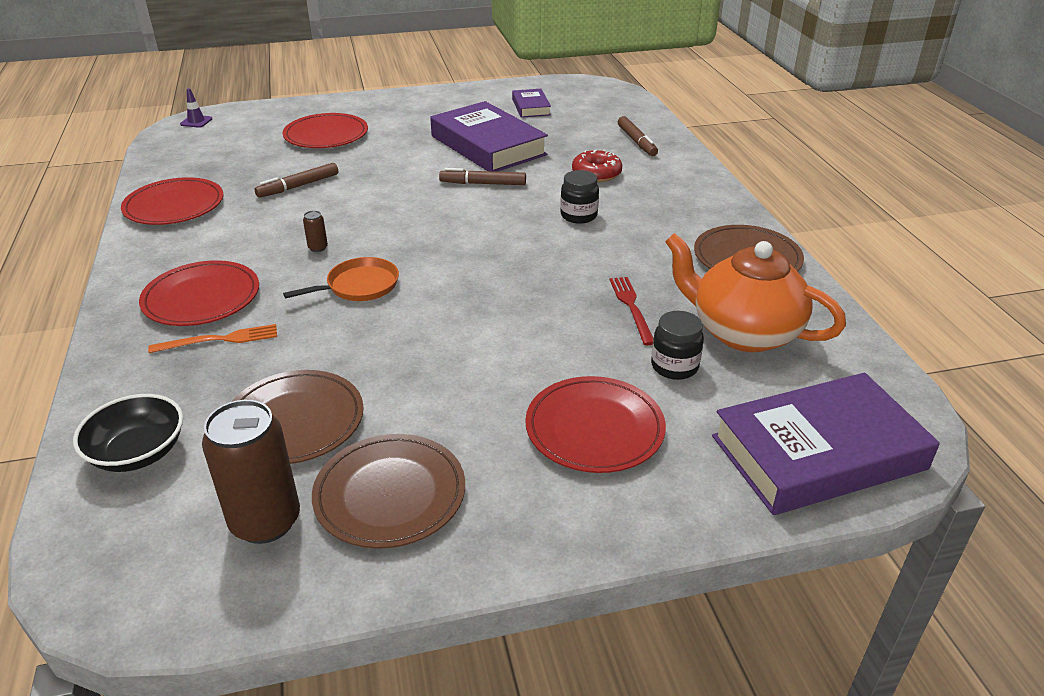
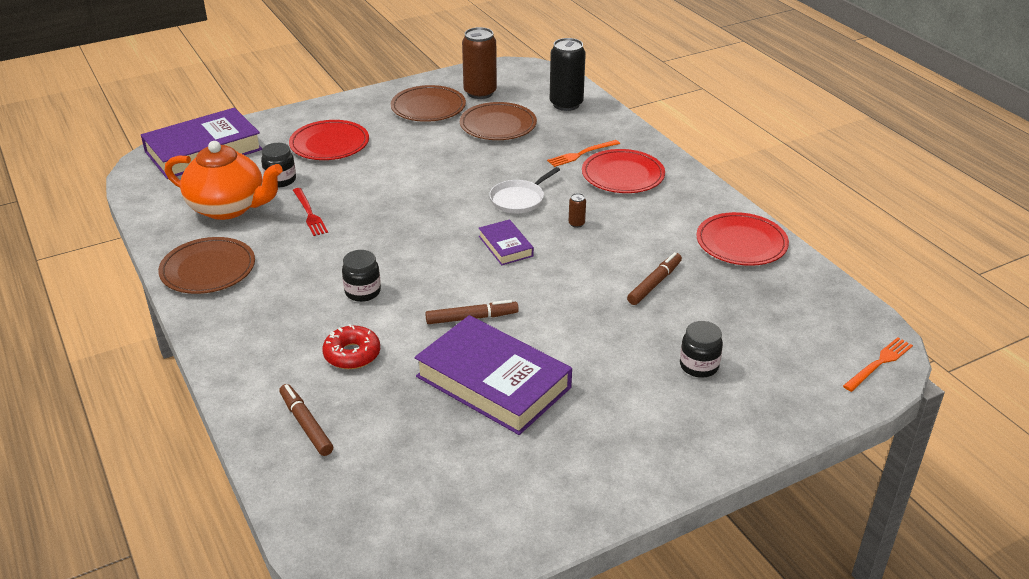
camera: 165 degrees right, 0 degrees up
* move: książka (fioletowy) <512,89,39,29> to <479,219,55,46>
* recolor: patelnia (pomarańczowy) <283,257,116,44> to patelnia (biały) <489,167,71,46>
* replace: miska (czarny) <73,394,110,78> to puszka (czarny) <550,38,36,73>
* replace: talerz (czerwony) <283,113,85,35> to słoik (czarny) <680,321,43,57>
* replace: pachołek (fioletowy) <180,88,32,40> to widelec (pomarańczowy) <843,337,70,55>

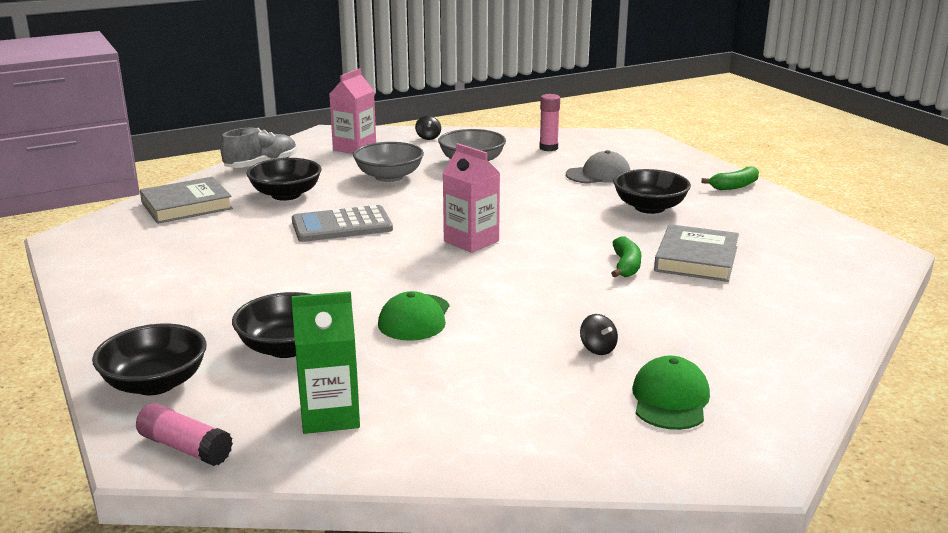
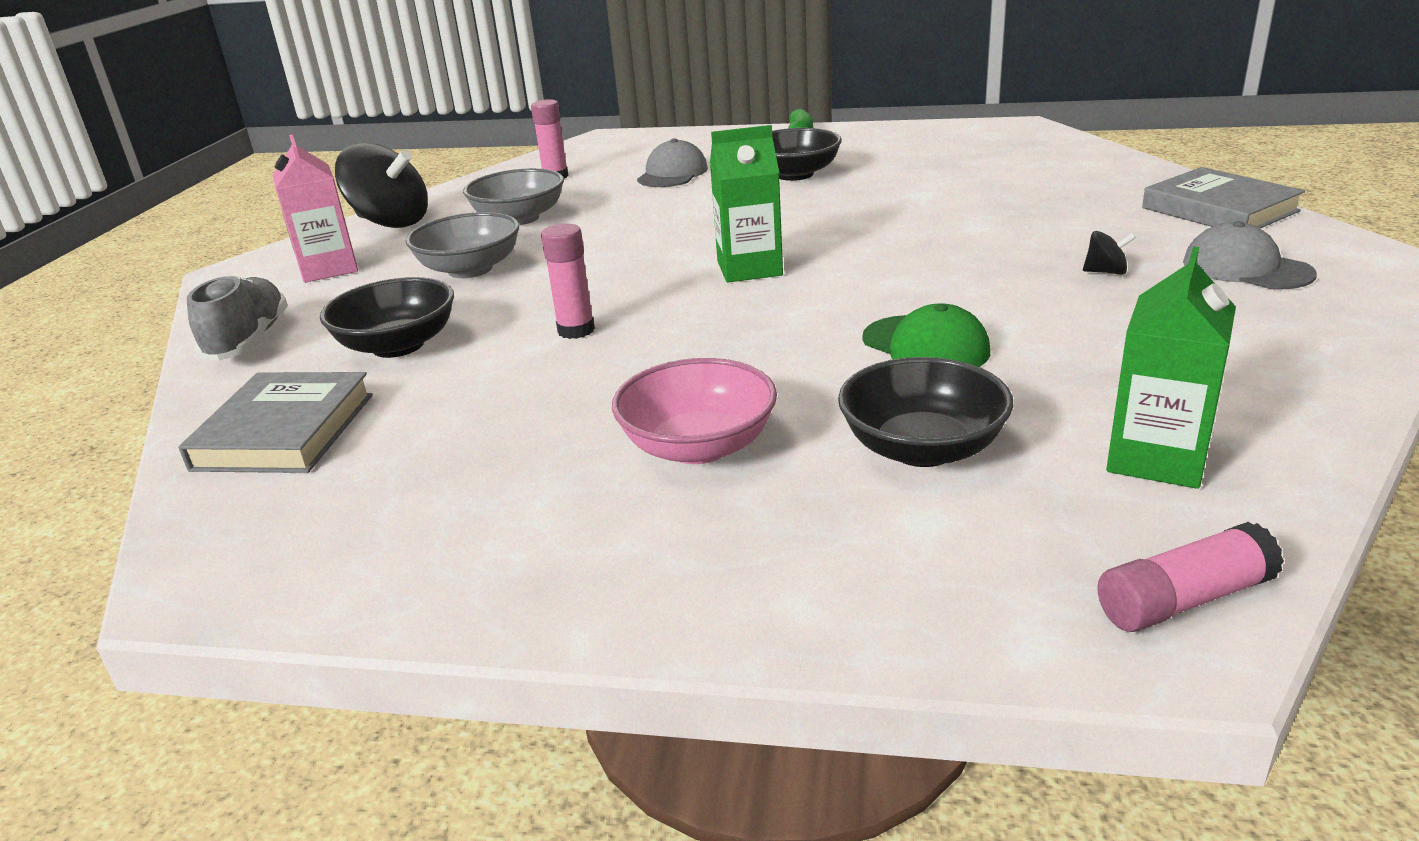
camera: 50 degrees left, 5 degrees up
* resize: bączek (czarny) <415,116,26,24> = <335,143,93,85> x2.38
* replace: kalkulator (szary) <292,205,101,37> to klej w sztyfcie (różowy) <541,223,54,116>
* insert: miska (różowy) <612,358,165,106>
* recolor: karton mleka (różowy) <442,143,58,110> to karton mleka (zielony) <710,125,73,157>
* move: książka (szary) <654,224,85,58> to <1142,167,163,61>
* recolor: czapka (zielony) <632,356,78,74> to czapka (szary) <1183,221,134,68>
* delete: miska (czarny) <92,324,115,71>
* delete: banan (zielony) <611,236,30,41>

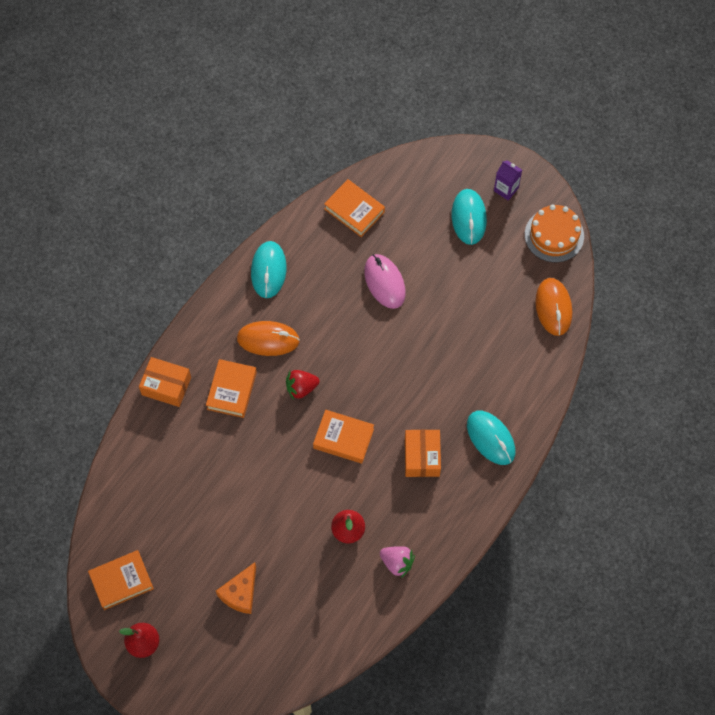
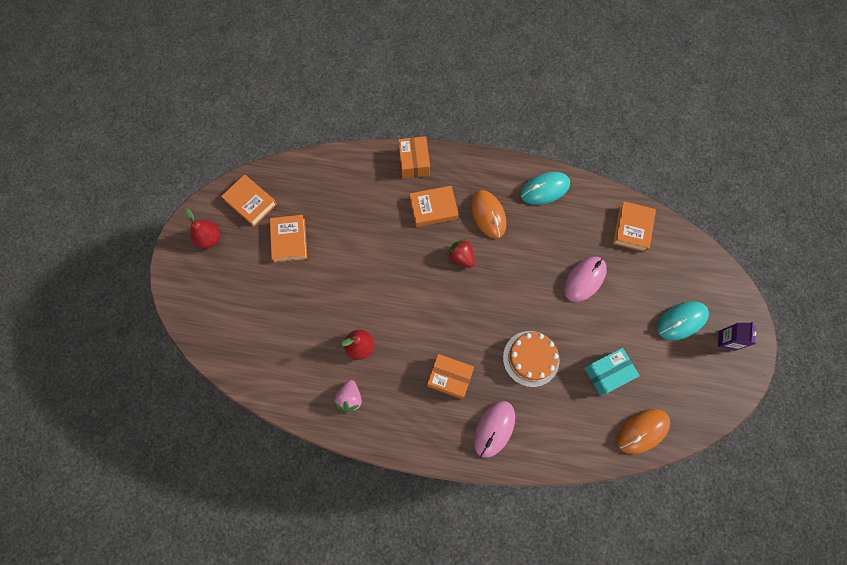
camera: 65 degrees right, 5 degrees up
* move: książka (pomarańczowy) <313,410,61,54> to <270,215,37,48>
* rotate: pudełko (pomarańczowy) <405,430,36,47> = <427,354,47,45> 45 degrees clockwise
* recolor: myszka (turkusowy) <467,411,48,54> to myszka (różowy) <474,401,41,57>
* move: tort (pomarańczowy) <525,204,59,58> to <503,331,57,56>
* insert: pudełko (turkusowy) <584,348,56,47>
* delete: ser (pomarańczowy) <216,562,40,52>

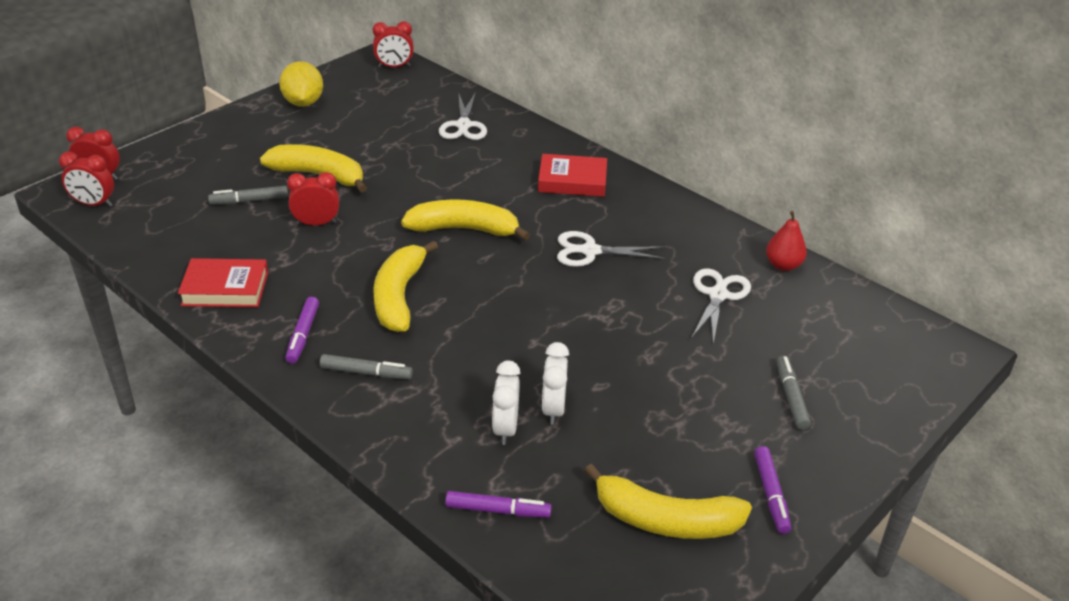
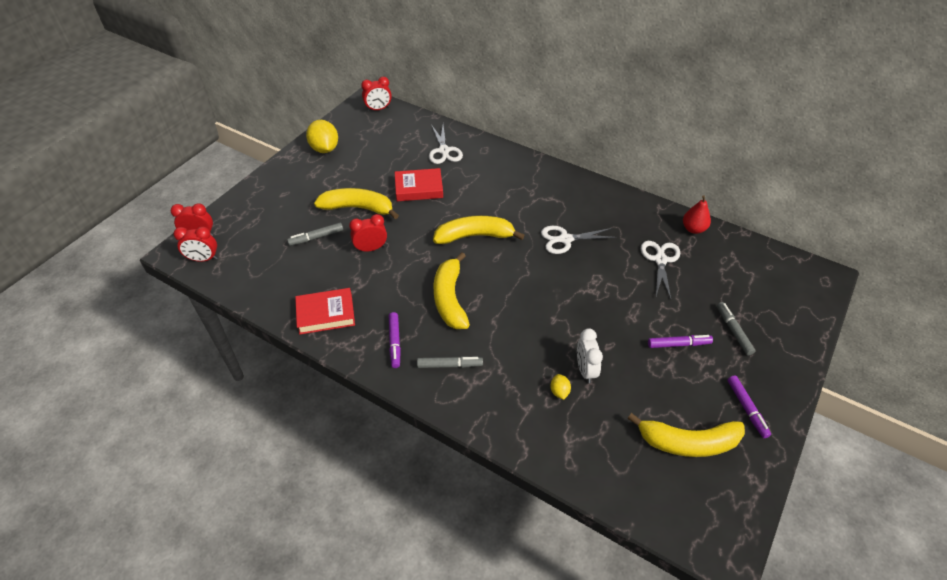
camera: 10 degrees left, 10 degrees up
* move: książka (czerwony) <538,154,69,43> to <395,168,48,33>
* replace: budzik (biały) <492,361,28,84> to cytryna (żółty) <550,374,21,26>
* move: flamaster (fioletowy) <445,491,107,27> to <648,335,65,13>

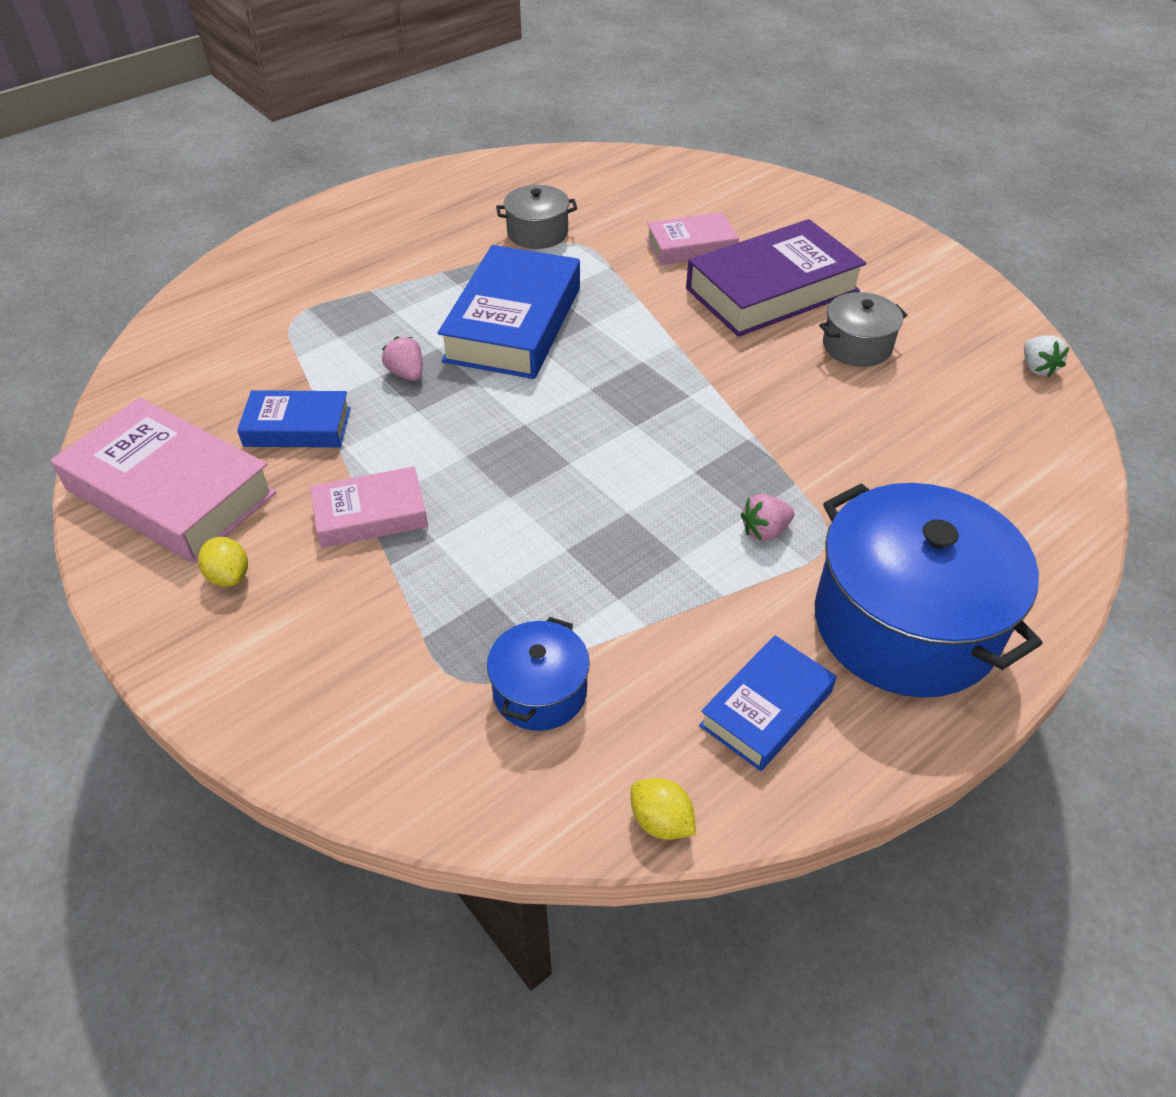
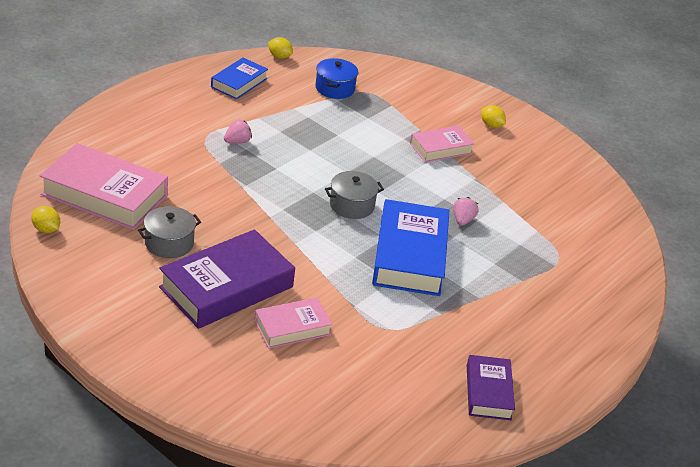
camera: 165 degrees right, 10 degrees down
* replace: truskawka (biały) <1024,336,46,41> to cytryna (żółty) <31,206,29,27>
* move: książka (różowy) <51,397,225,166> to <40,143,128,87>
* move: garnek (szary) <496,185,81,64> to <325,171,59,48>
* rotate: truskawka (różowy) <382,336,40,45> = <453,197,26,29> 120 degrees counterclockwise
* insert: książka (fioletowy) <467,355,48,65>
* delete: książka (niebieski) <237,390,114,58>
* delete: garnek (niebieski) <815,483,228,214>

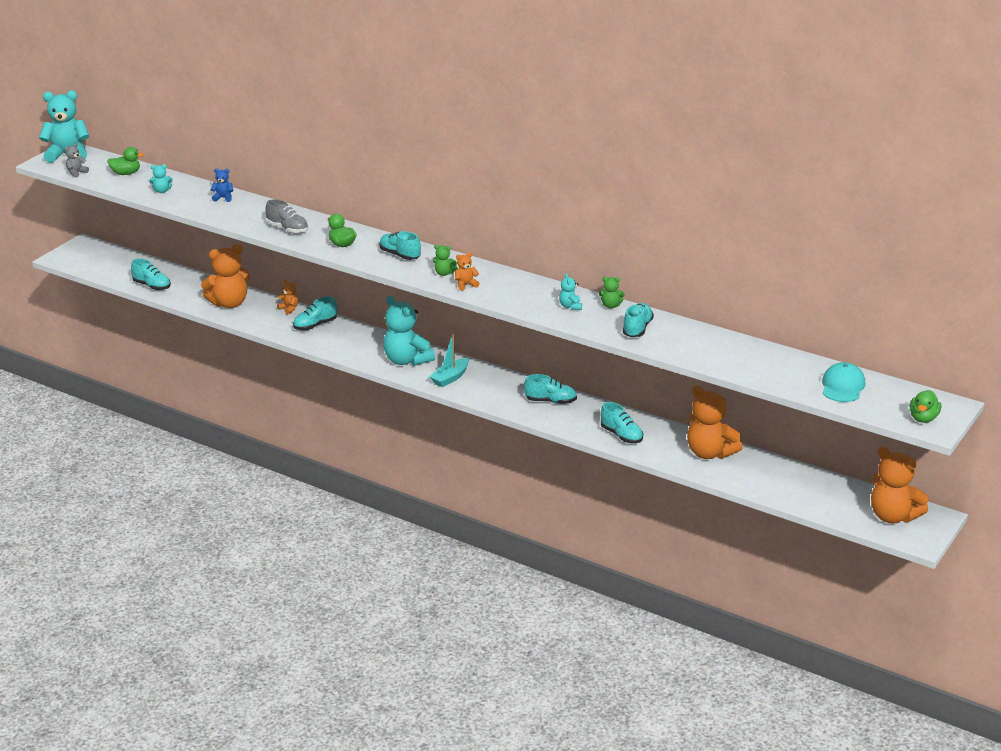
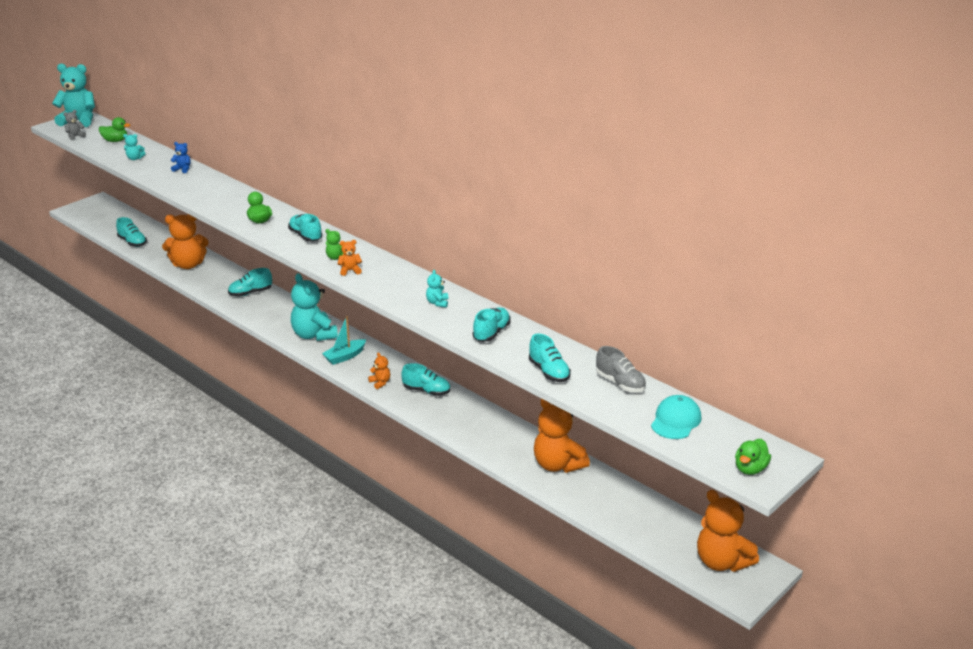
camera: 10 degrees right, 0 degrees up
* move: miś (pomarańczowy) <277,279,22,35> to <368,352,22,37>
* move: but (turkusowy) <601,402,42,41> to <529,334,42,48>
* move: but (szary) <265,199,43,35> to <596,346,50,46>
* delete: miś (zielony) <599,277,26,31>

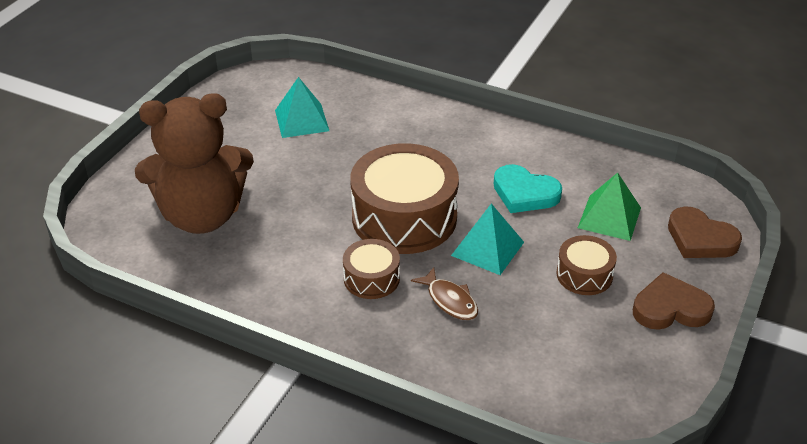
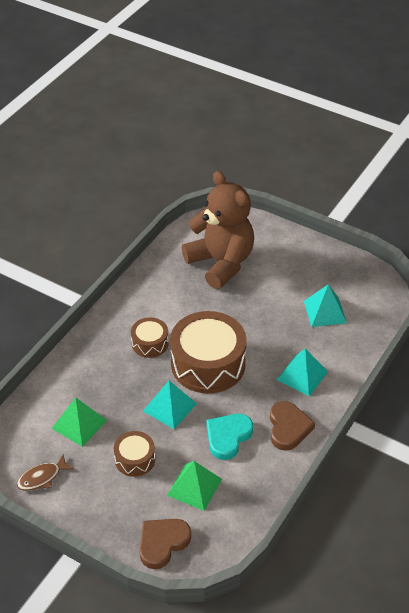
camera: 95 degrees right, 5 degrees up
* move: ryba (brązowy) <411,267,67,53> to <17,454,57,37>
* insert: piramida (zielony) <52,397,55,50>
* rotate: miś (brązowy) <135,93,119,141> = <182,171,72,118> 150 degrees clockwise
* move: serce (brązowy) <633,272,82,58> to <270,401,45,50>
* insert: piramida (turkusowy) <277,349,51,47>

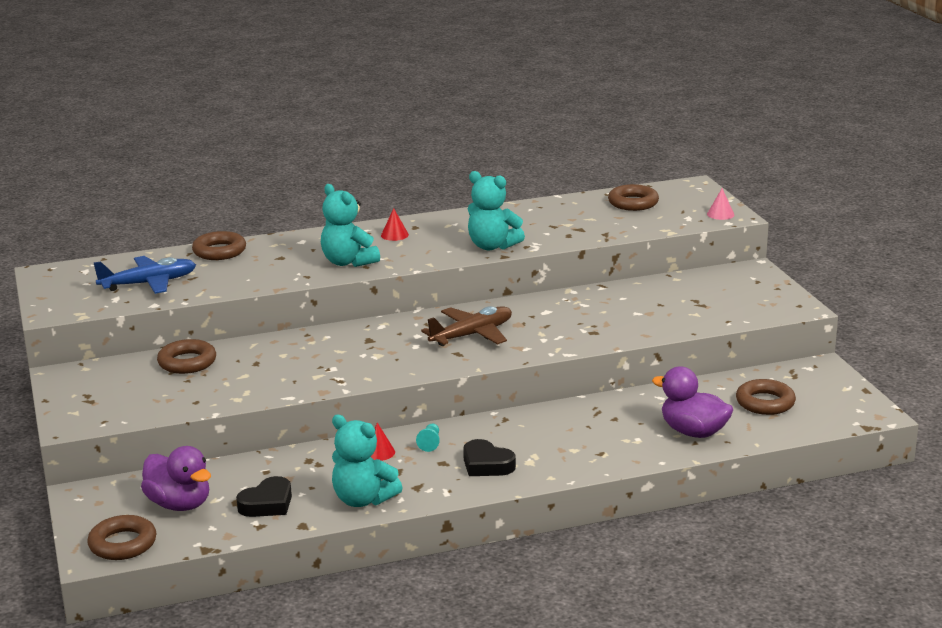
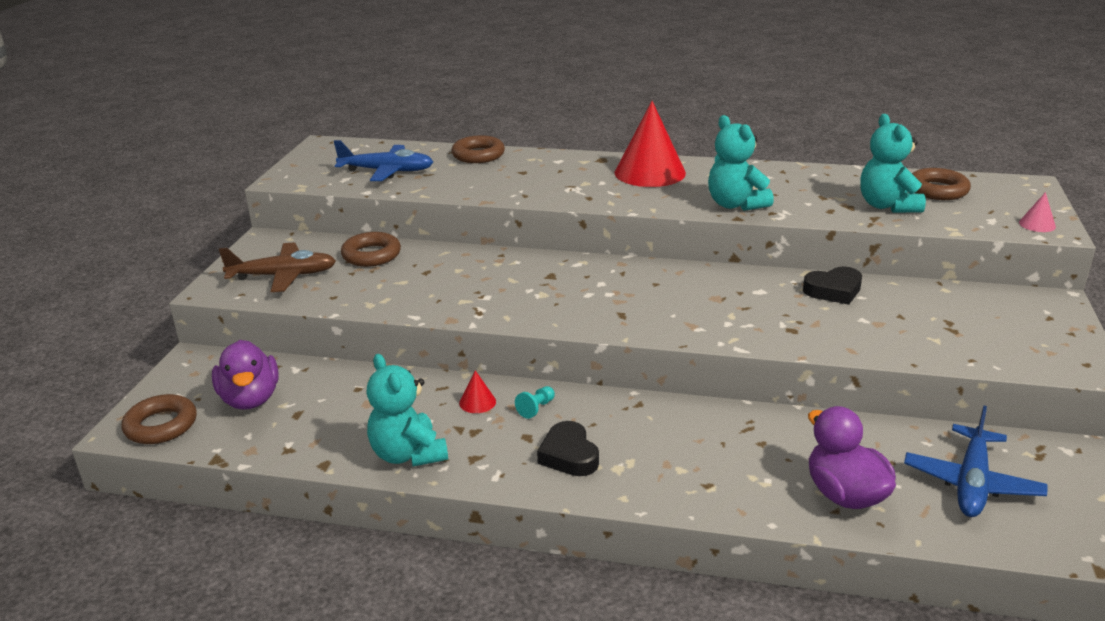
camera: 30 degrees right, 5 degrees up
* move: samolot (brązowy) <421,306,91,40> to <219,242,117,50>
* resize: stożek (czerwony) <381,208,28,33> = <615,101,71,86> x2.40
* move: serce (czarny) <236,476,56,41> to <803,267,59,38>
* move: miś (turkusowy) <321,184,59,83> to <860,114,66,99>
* replace: pierścień (brązowy) <736,379,60,36> to samolot (niebieski) <904,405,143,112>

